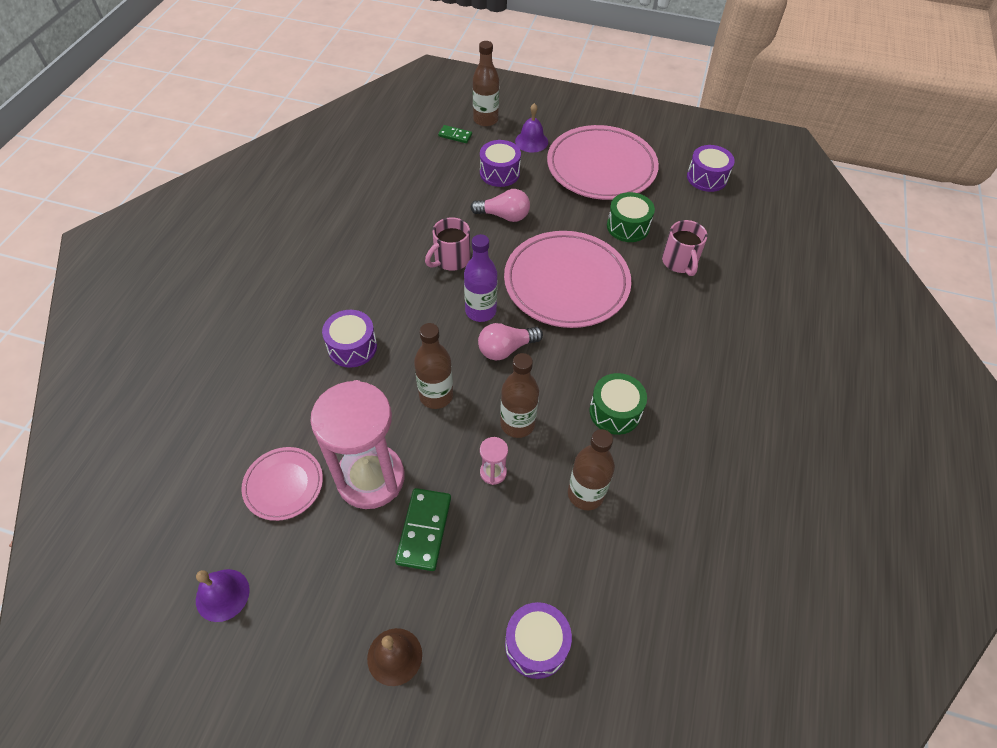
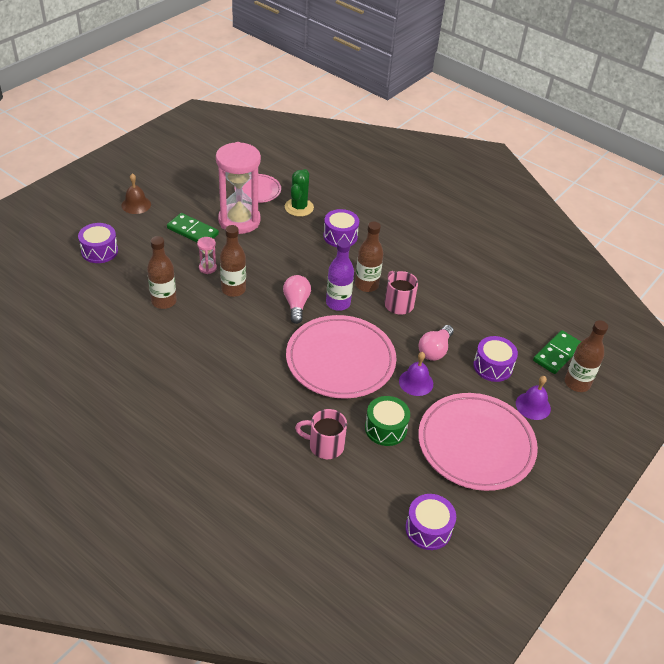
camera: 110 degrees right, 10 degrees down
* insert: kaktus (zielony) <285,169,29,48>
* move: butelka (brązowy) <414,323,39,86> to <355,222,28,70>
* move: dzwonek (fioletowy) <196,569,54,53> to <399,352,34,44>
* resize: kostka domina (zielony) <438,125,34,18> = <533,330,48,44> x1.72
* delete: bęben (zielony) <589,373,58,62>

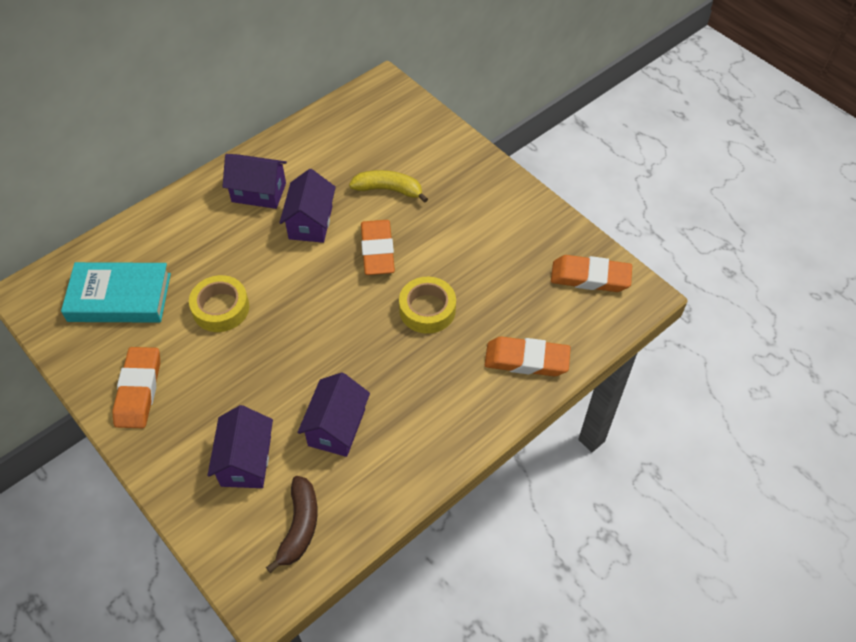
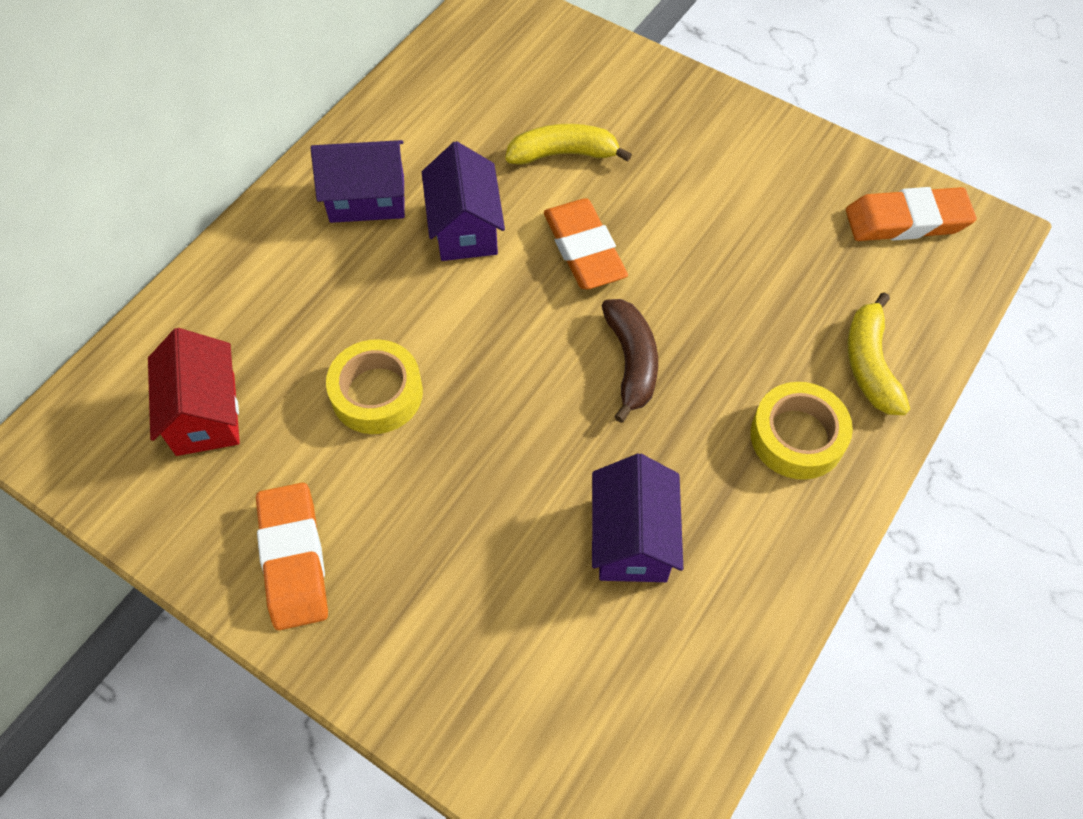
camera: 15 degrees left, 5 degrees up
* replace: książka (turkusowy) <61,262,110,61> to domek (czerwony) <148,328,92,128>
* move: banan (brązowy) <266,476,52,97> to <602,299,56,124>
* move: taśma klejąca (żółty) <399,277,57,57> to <751,382,102,98>
* replace: gumka do mazania (pomarańczowy) <485,336,86,40> to banan (żółty) <848,292,62,123>
* delete: domek (fioletowy) <207,405,66,83>

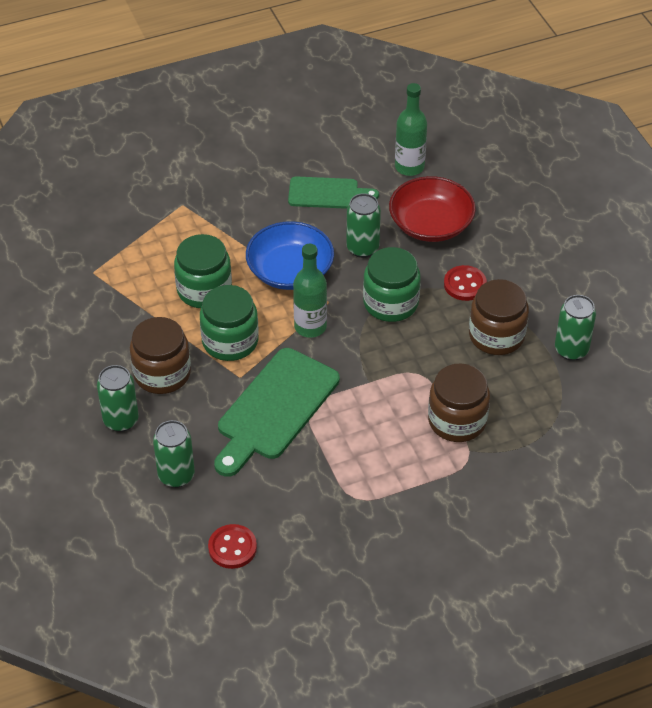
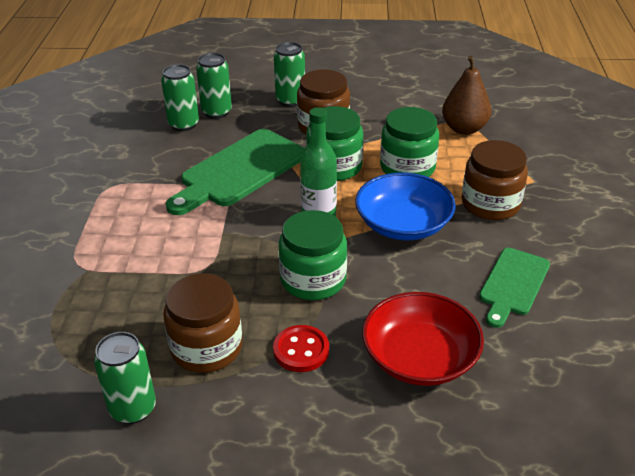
camera: 115 degrees right, 10 degrees down
* move: puszka (zielony) <346,193,35,65> to <161,64,38,67>
* rotate: deska do krojenia (zielony) <214,348,126,129> = <166,129,138,86> 105 degrees counterclockwise
* insert: gruszka (brązowy) <442,56,49,79>
* move: słoik (brązowy) <428,364,62,78> to <462,140,66,80>
* delete: guzik (czerwony) <208,524,49,45>
* delete: butelka (zielony) <395,83,32,93>

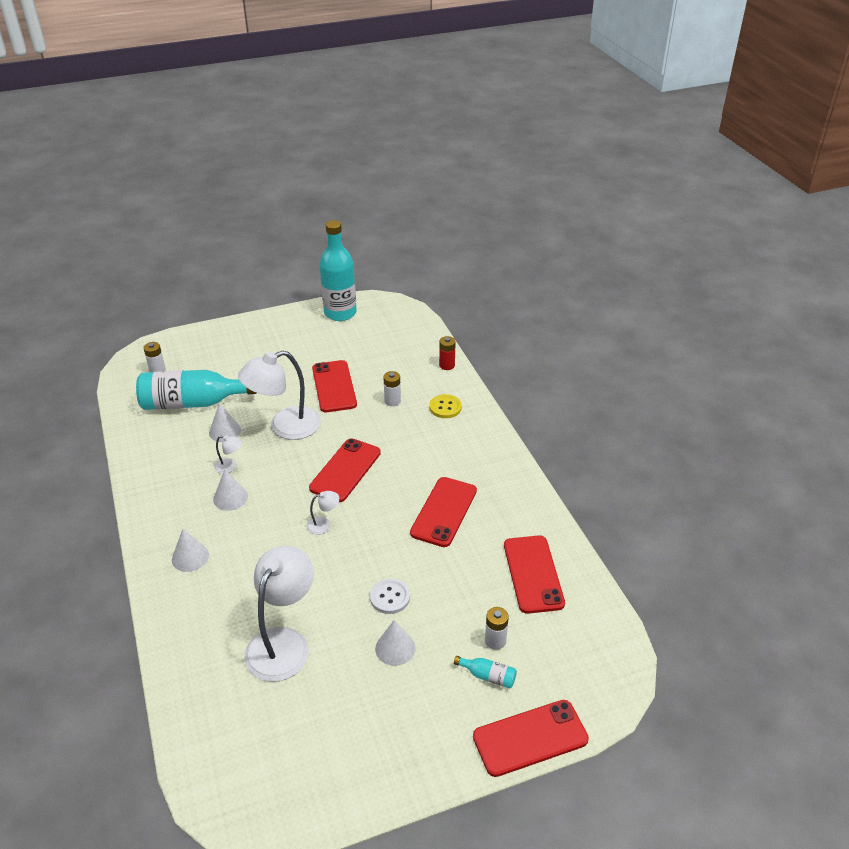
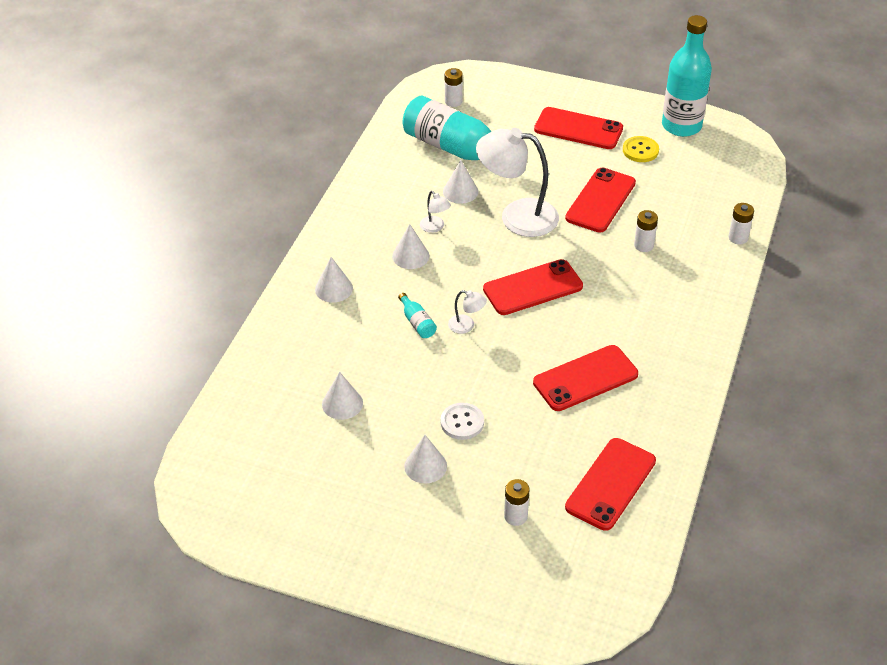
camera: 40 degrees right, 5 degrees up
* replace: lampka (biały) <244,546,70,136> to stożek (biały) <322,372,41,48>
* move: butelka (turkusowy) <454,656,63,32> to <398,293,39,45>
* move: telefon (czerwony) <473,700,116,77> to <534,107,89,42>
* move: guzik (żółty) <429,394,33,24> to <623,136,36,26>
* recolor: bateria (czerwony) <439,336,16,34> to bateria (biały) <729,203,25,42>

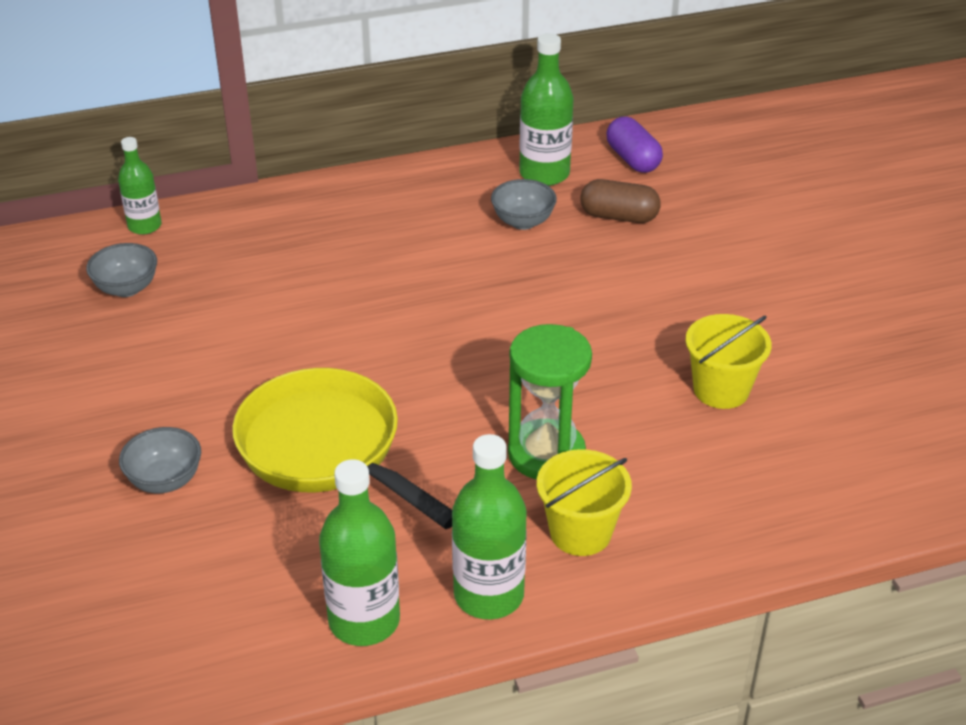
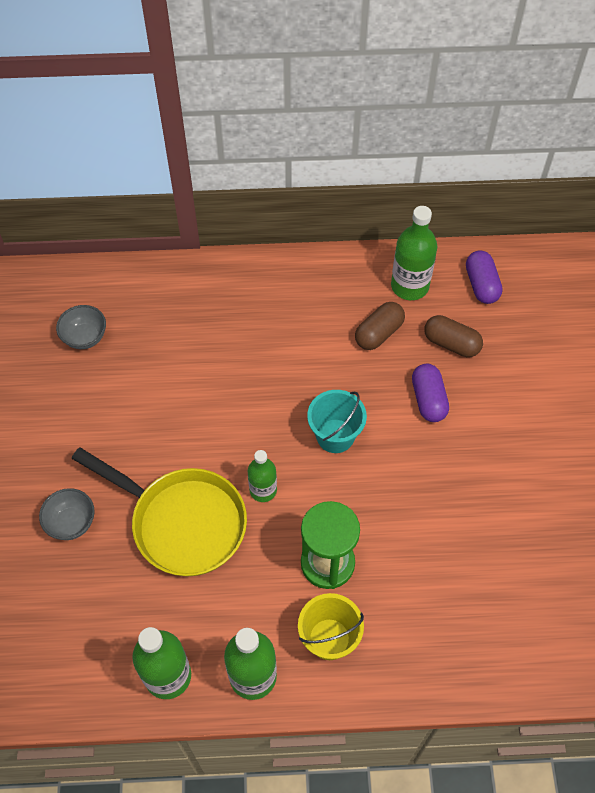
camera: 15 degrees right, 20 degrees up
* rotate: patelnia (żółty) <232,368,220,161> = <72,447,175,130> 150 degrees clockwise
* move: butelka (zielony) <118,137,44,98> to <248,450,29,52>
* insert: wiadro (turkusowy) <307,390,60,63>
* replace: miska (szary) <491,179,66,51> to kapsułka (brązowy) <355,302,50,48>
* insert: kapsułka (fioletowy) <412,364,37,58>
* delete: wiadro (żółty) <686,314,86,95>

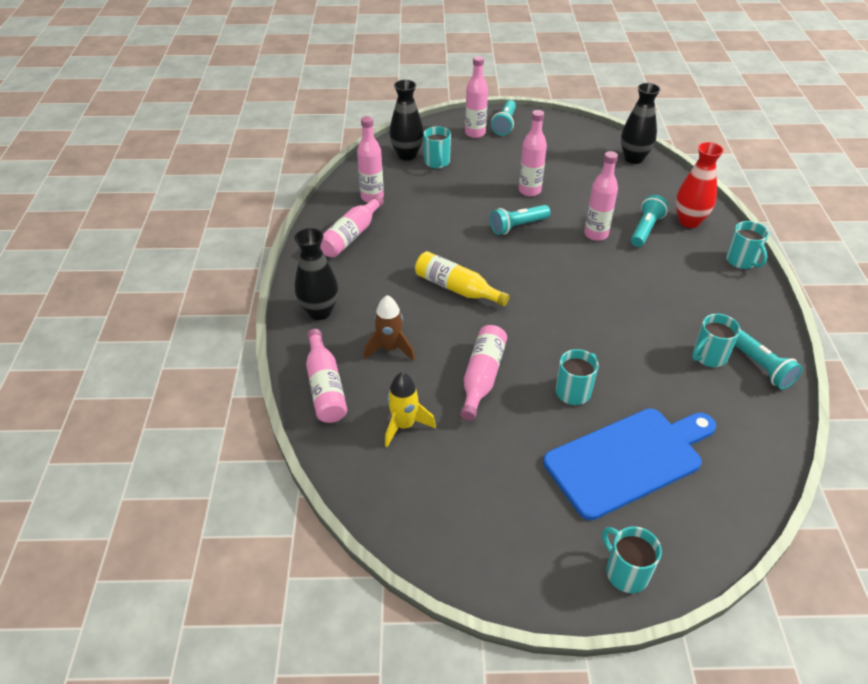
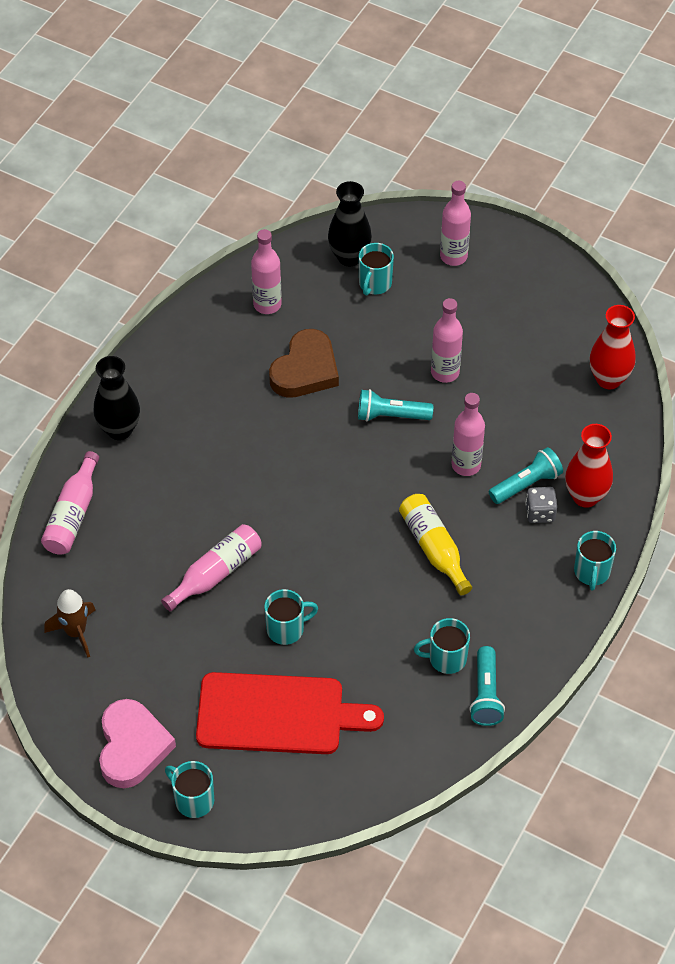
camera: 30 degrees right, 10 degrees up
* move: rakieta (brązowy) <364,295,51,66> to <44,589,51,69>
* insert: serce (różowy) <99,699,77,89>
* rotate: kubek (turkusowy) <602,526,60,67> = <165,761,49,57> 45 degrees counterclockwise
* recolor: deska do krojenia (niebieski) <543,408,173,112> to deska do krojenia (czerwony) <196,672,188,82>
* insert: serce (brązowy) <269,329,70,69>
* move: butelka (żółty) <415,251,95,55> to <399,494,73,101>
* insert: kostka do gry (szary) <525,487,32,36>
* recolor: wazon (czarny) <621,83,40,81> to wazon (czerwony) <590,305,46,84>
* delete: butelka (różowy) <320,195,64,63>
* delete: rakieta (żółty) <385,372,51,75>
* delete: latarka (turkusowy) <491,100,25,36>

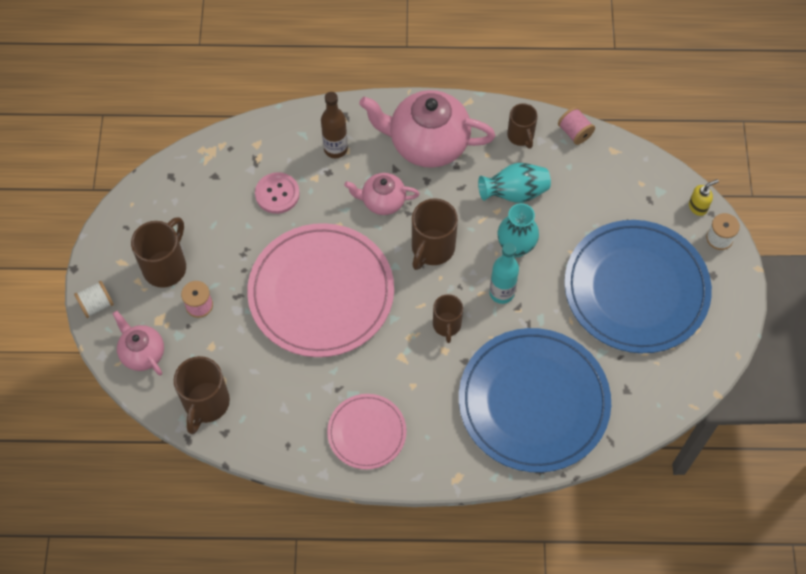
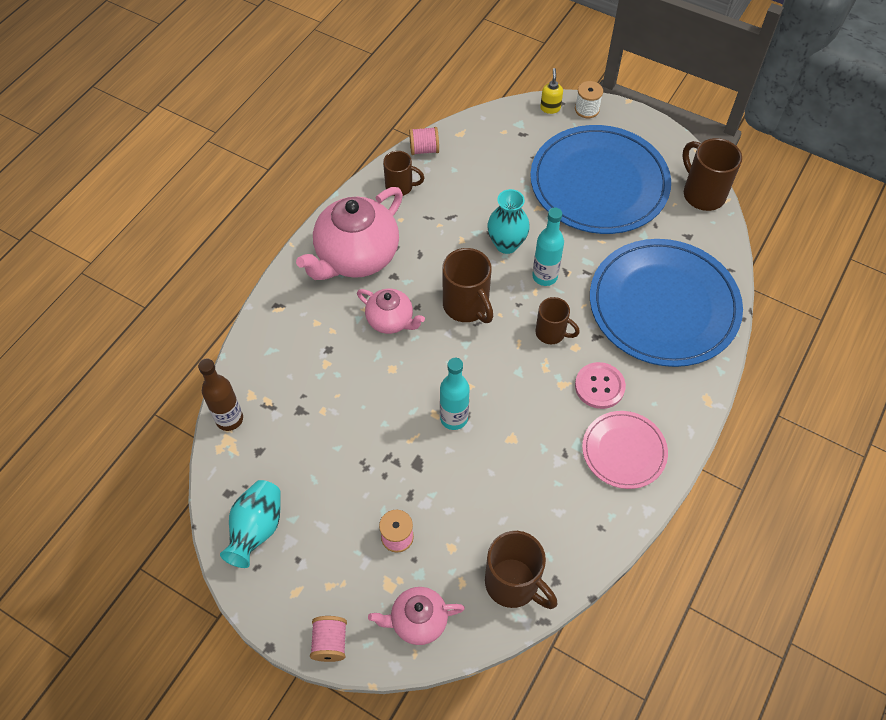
camera: 60 degrees left, 5 degrees down
* move: butelka (brązowy) <321,92,27,66> to <198,358,45,73>
* move: wazon (turkusowy) <478,163,73,40> to <220,480,61,88>
* recolor: szpulka (biały) <74,281,40,37> to szpulka (różowy) <310,616,37,46>
* rotate: imbryk (różowy) <344,173,76,42> = <357,289,68,45> 90 degrees counterclockwise
* replace: talerz (różowy) <247,223,147,134> to butelka (turkusowy) <440,358,30,72>
* move: guzik (różowy) <255,172,45,42> to <575,362,51,47>
* move: kubek (brązowy) <131,217,55,71> to <682,138,60,73>

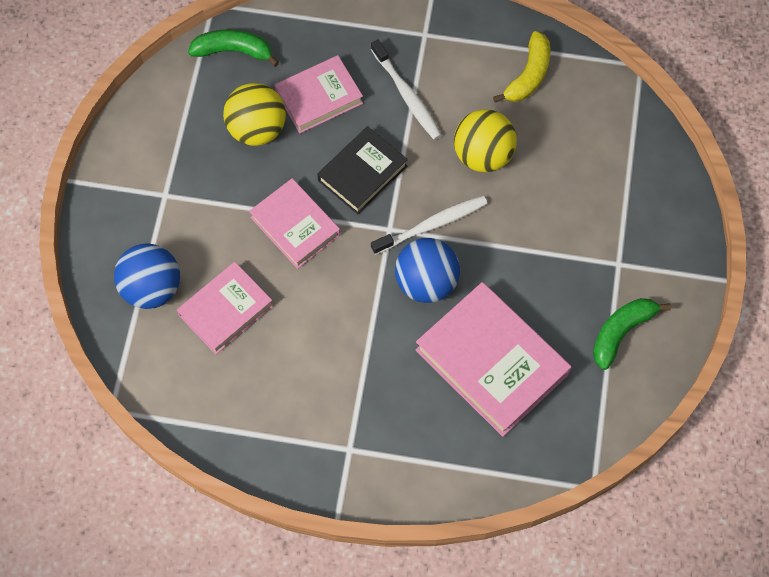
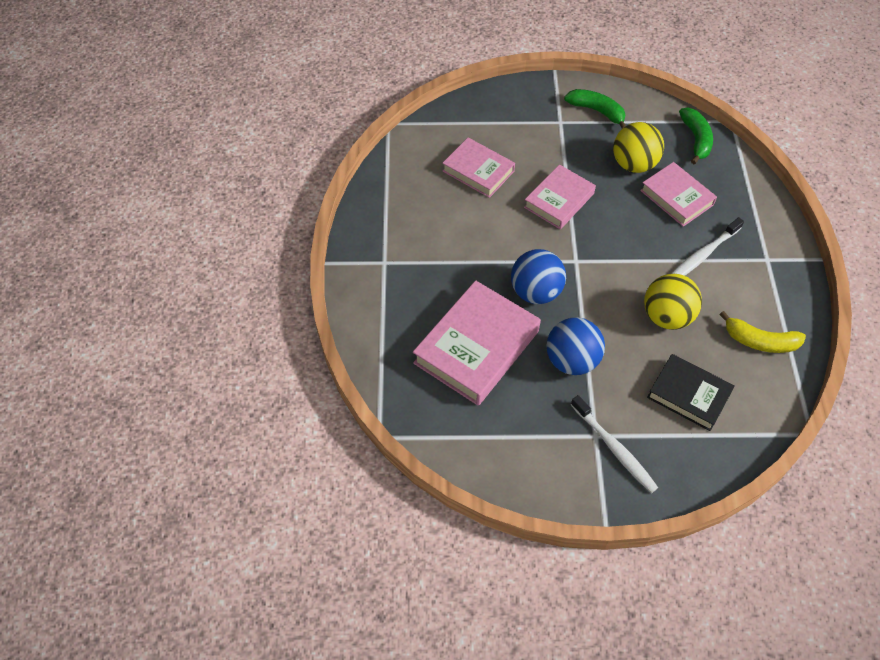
camera: 80 degrees right, 10 degrees down
* move: piłka (niebieski) <114,243,66,66> to <547,318,58,57>
* move: banan (zielony) <593,298,78,72> to <564,89,62,40>
* move: szczoteczka do zębów (biały) <371,196,117,59> to <571,395,87,98>
* move: książka (czarny) <317,126,91,88> to <647,354,88,77>

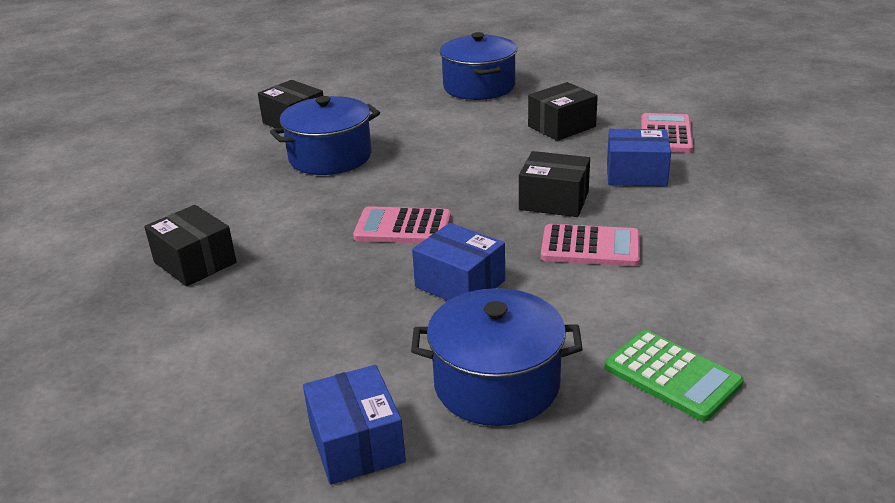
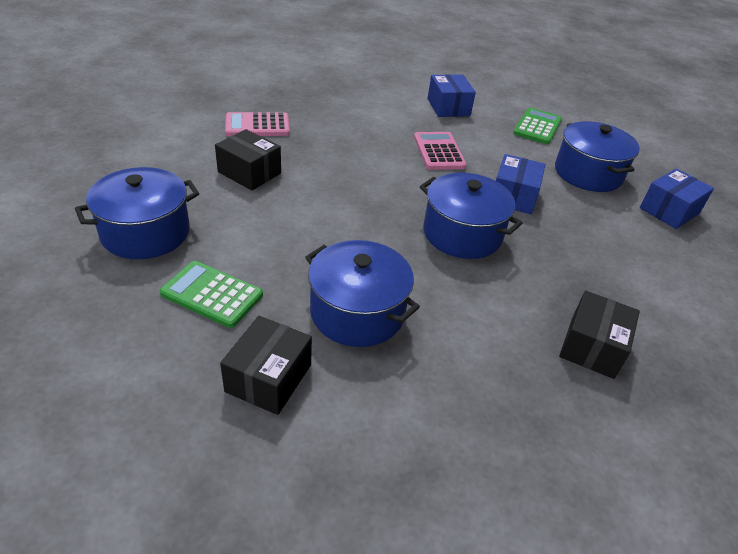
camera: 115 degrees left, 10 degrees up
* insert: kalkulator (zielony) <160,261,103,67>
* replace: kalkulator (różowy) <353,206,98,37> to garnek (niebieski) <420,173,102,86>
* move: pudełko (niebieski) <607,129,64,58> to <428,74,48,43>
* delete: pudełko (czarny) <519,151,71,66>

